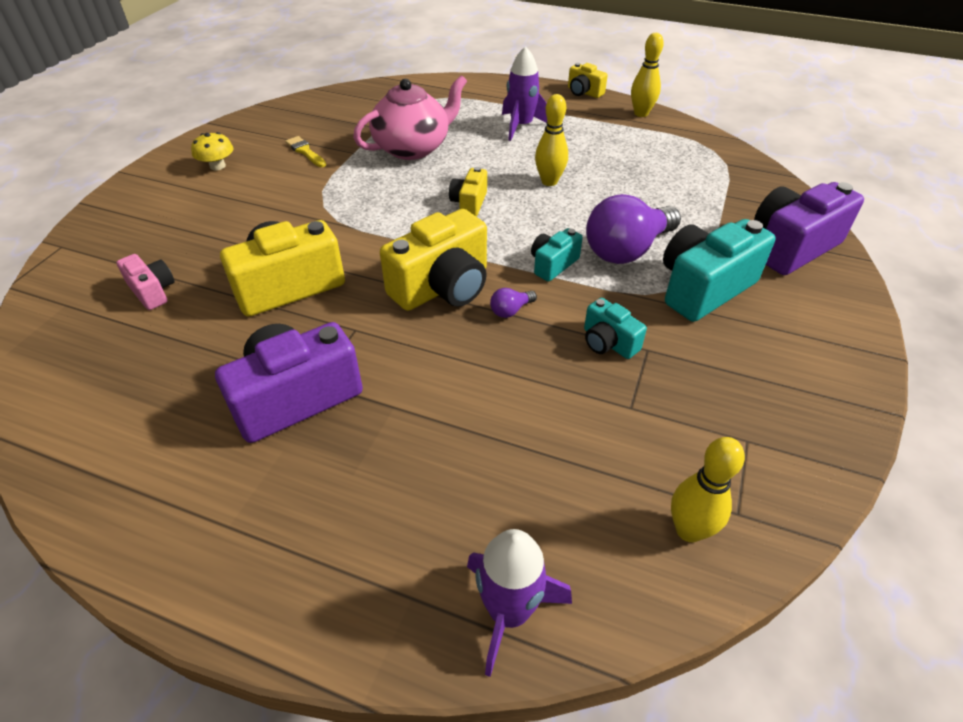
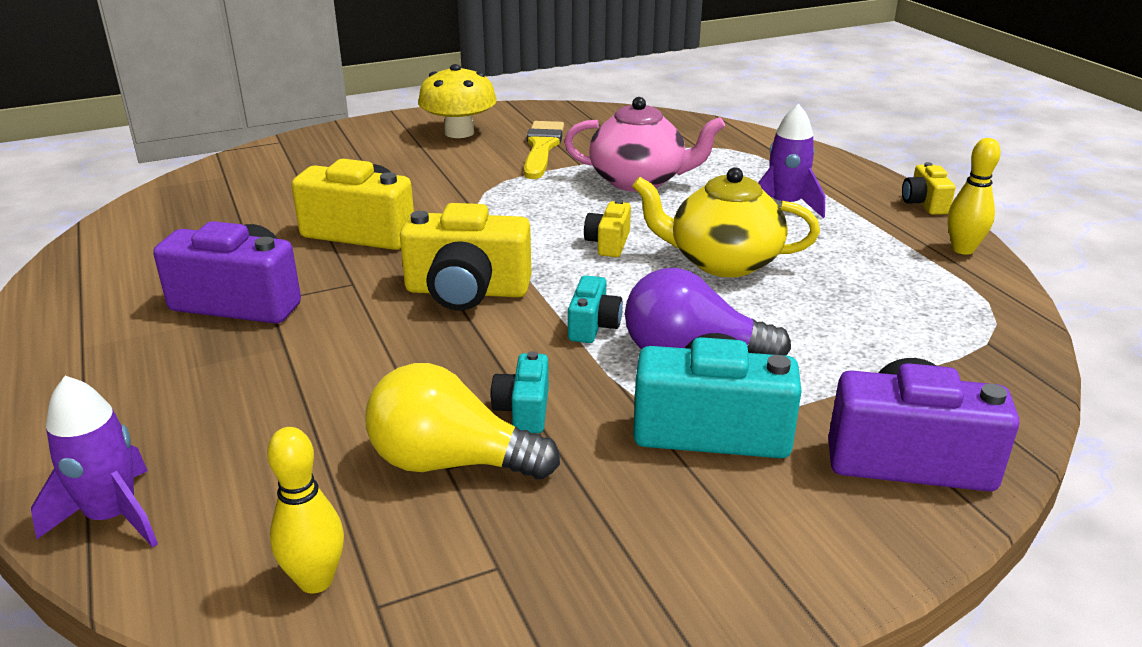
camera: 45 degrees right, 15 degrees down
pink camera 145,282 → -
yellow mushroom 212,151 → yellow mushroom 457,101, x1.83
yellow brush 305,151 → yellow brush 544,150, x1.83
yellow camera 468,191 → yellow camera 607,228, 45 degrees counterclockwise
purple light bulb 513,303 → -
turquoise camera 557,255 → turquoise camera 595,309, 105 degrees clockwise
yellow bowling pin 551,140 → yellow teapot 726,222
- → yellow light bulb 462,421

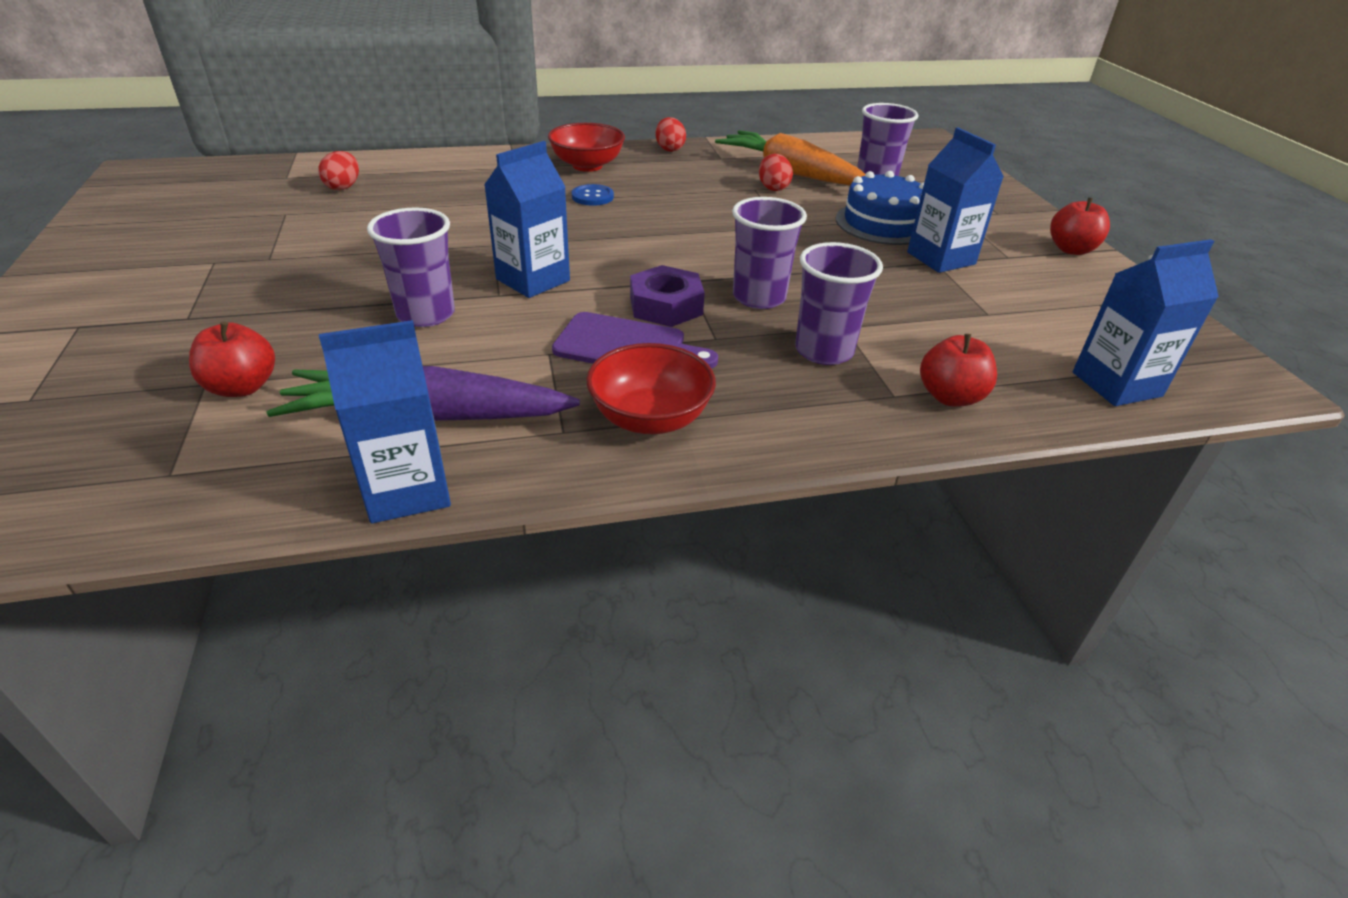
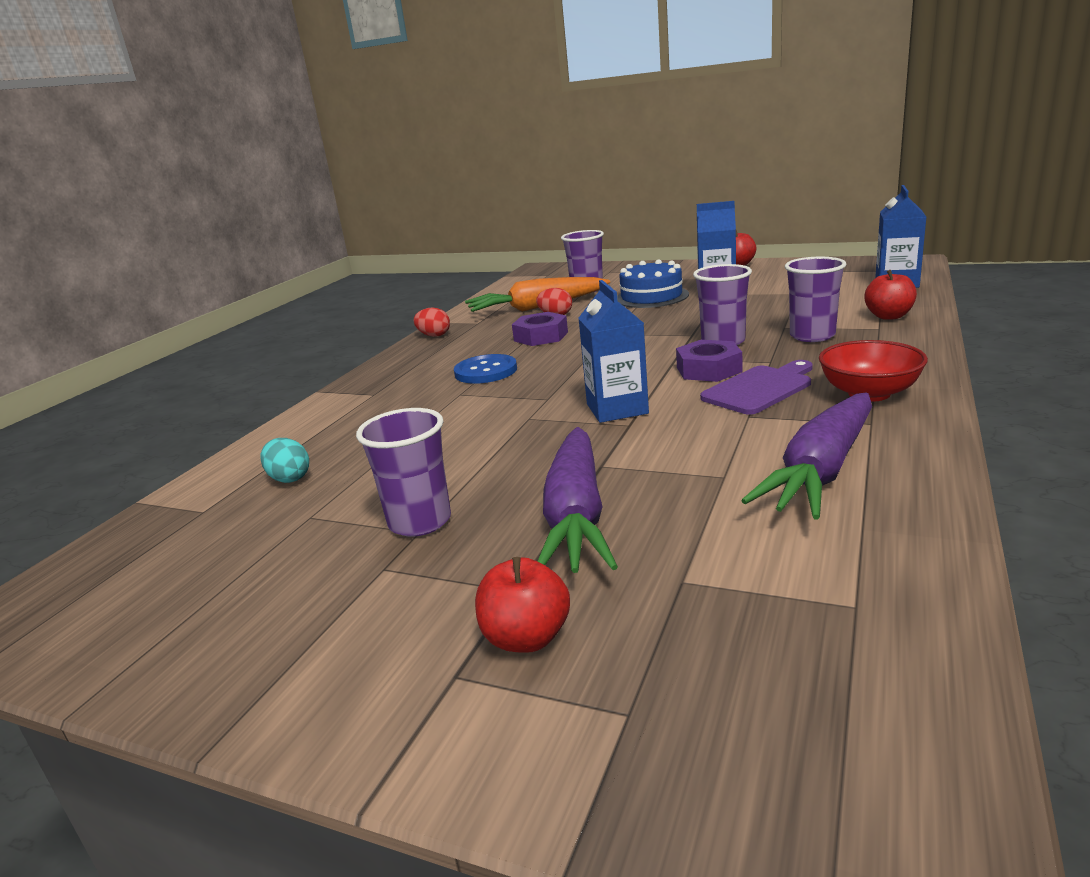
camera: 50 degrees left, 15 degrees down
red apple 232,359 → red apple 522,605, relocated
red egg 338,170 → turquoise egg 284,460
blue carton 385,421 → -
purple cup 411,267 → purple cup 403,472, relocated
red bowl 586,147 → -
blue button 593,195 → blue button 485,369, x1.54
- → purple nut 540,329
- → purple carrot 578,500

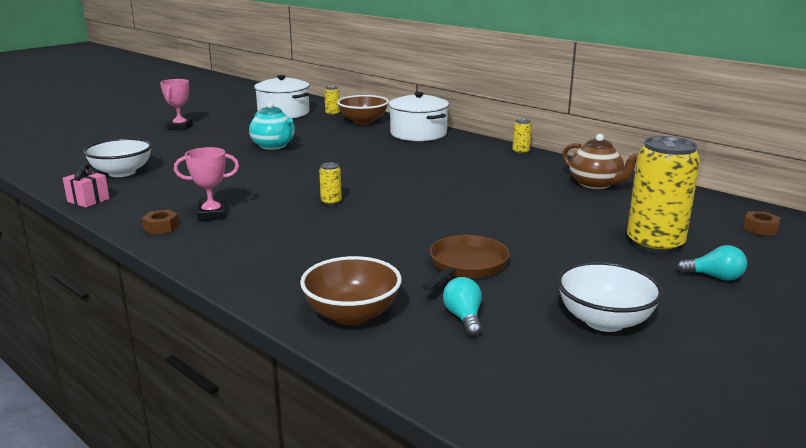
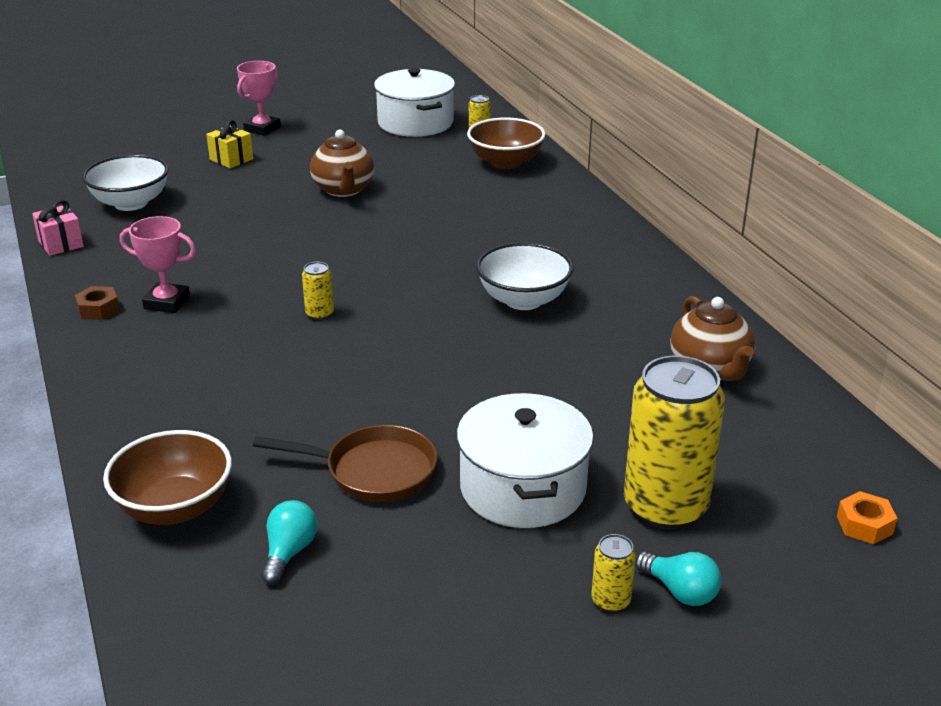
camera: 25 degrees right, 10 degrees up
turquoise teapot 272,126 → brown teapot 342,163
white pot 419,116 → white pot 525,460, relocated
brown pan 466,263 → brown pan 345,463, 45 degrees clockwise
yellow can 522,136 → yellow can 613,573, relocated
white bowl 610,296 → white bowl 524,276, relocated
brown nut 762,223 → orange nut 867,517
- → yellow gift 229,144

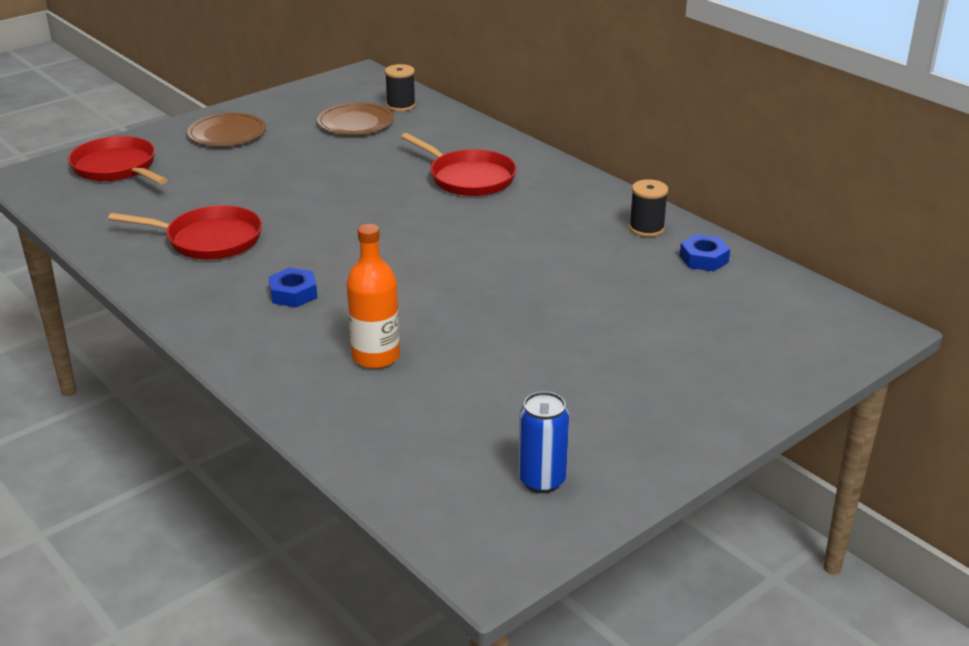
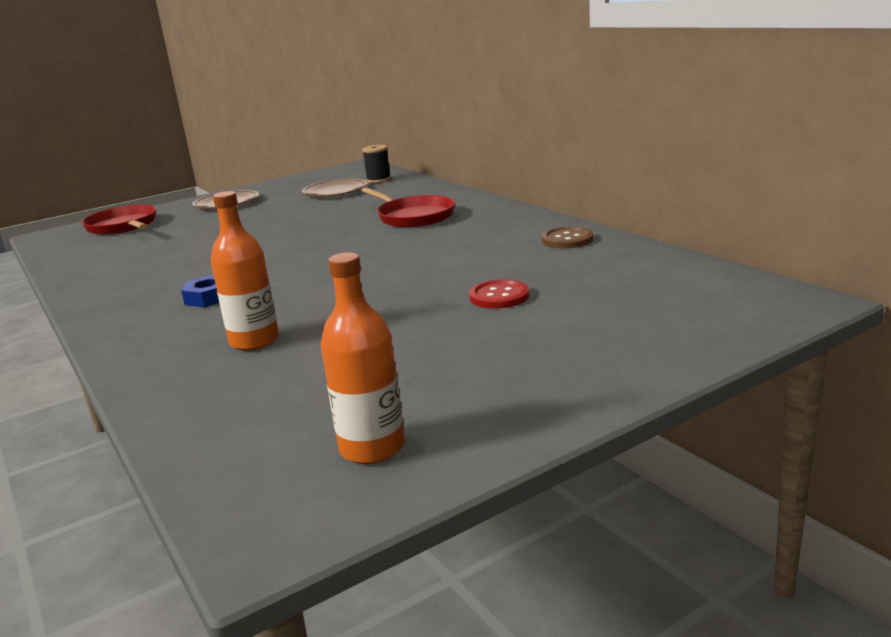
camera: 10 degrees right, 10 degrees down
red pan 185,232 → -
blue can 543,442 → orange bottle 363,358
black spool 648,208 → brown button 567,237
blue nut 705,252 → -
- → red button 499,294

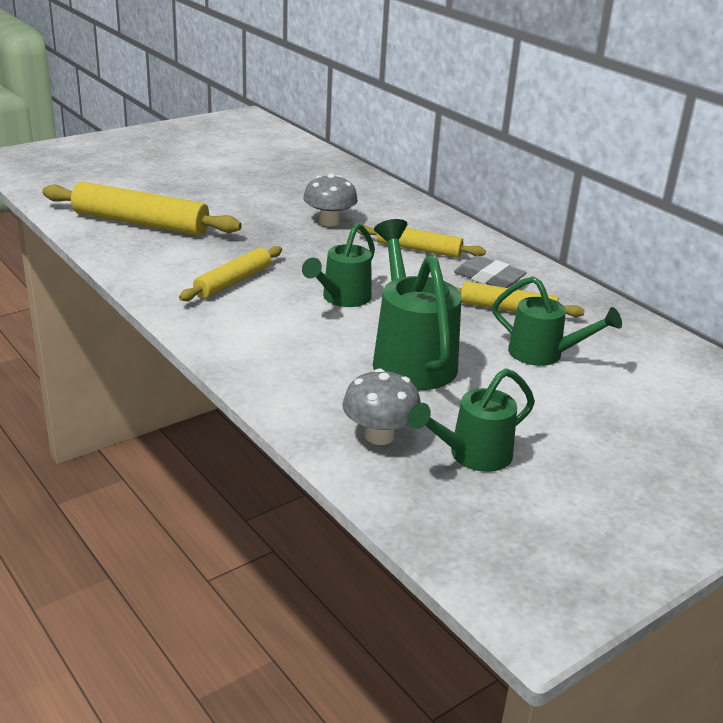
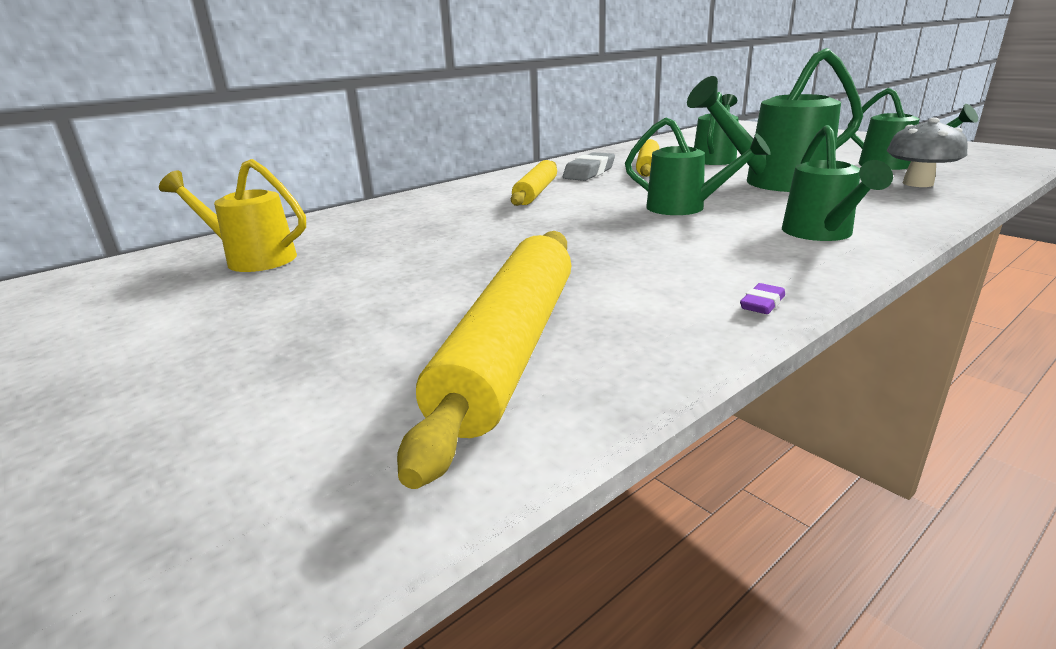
camera: 90 degrees left, 5 degrees down
yellow rolling pin 230,273 → -
grey mushroom 330,199 → -
- → yellow watering can 232,215
- → purple eraser 762,298
- → green watering can 837,183

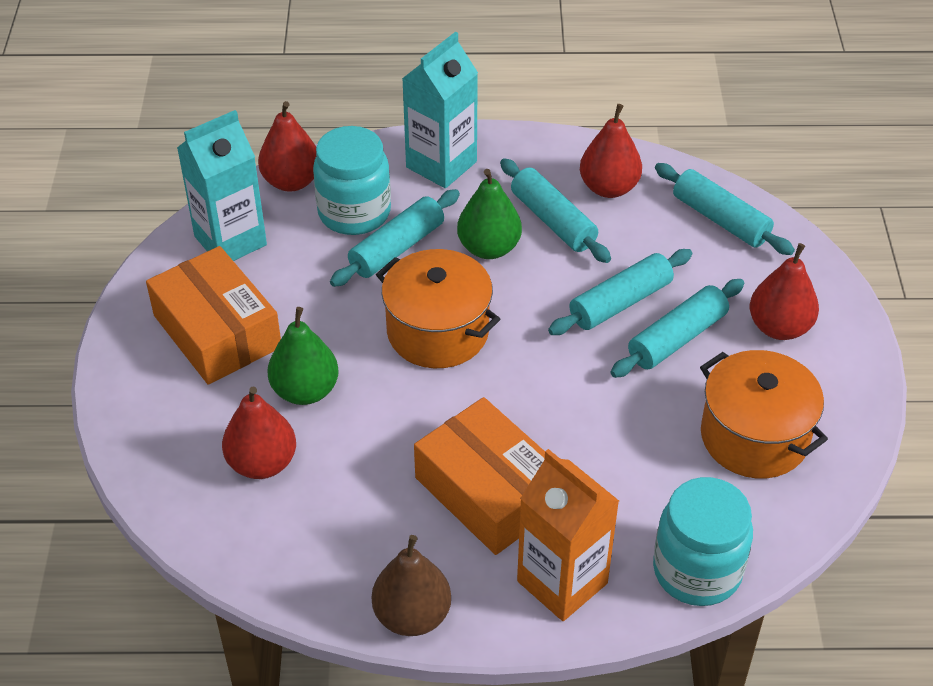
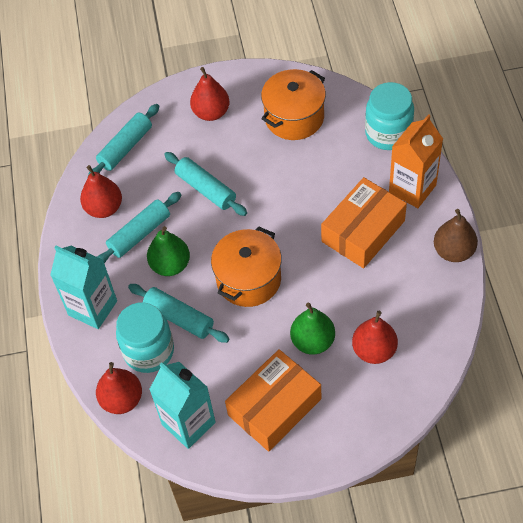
camera: 95 degrees left, 10 degrees up
turquoise rolling pin 677,328 → -

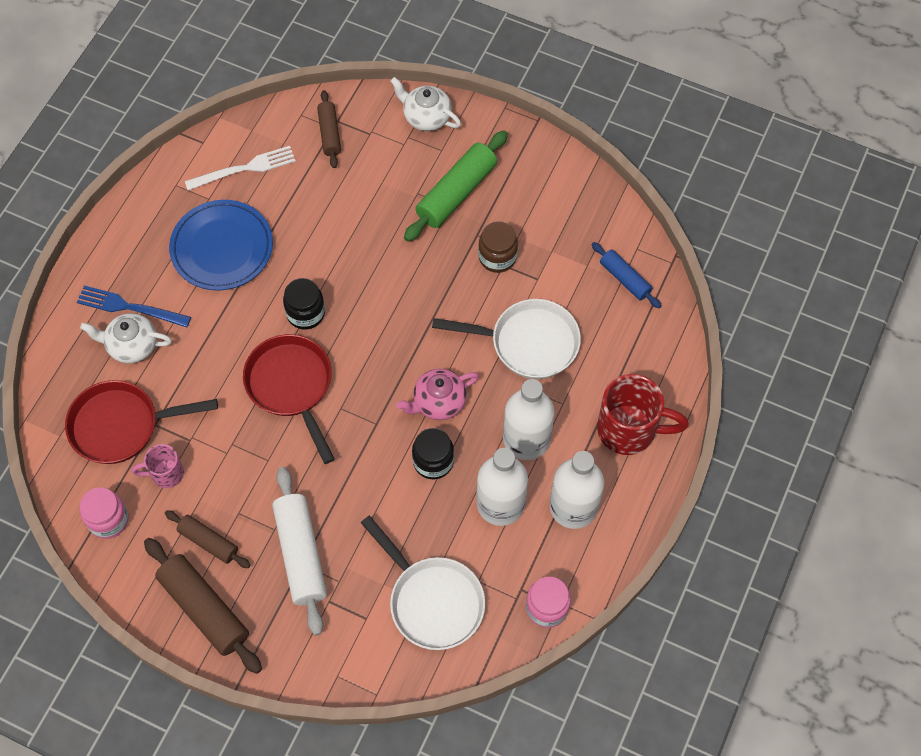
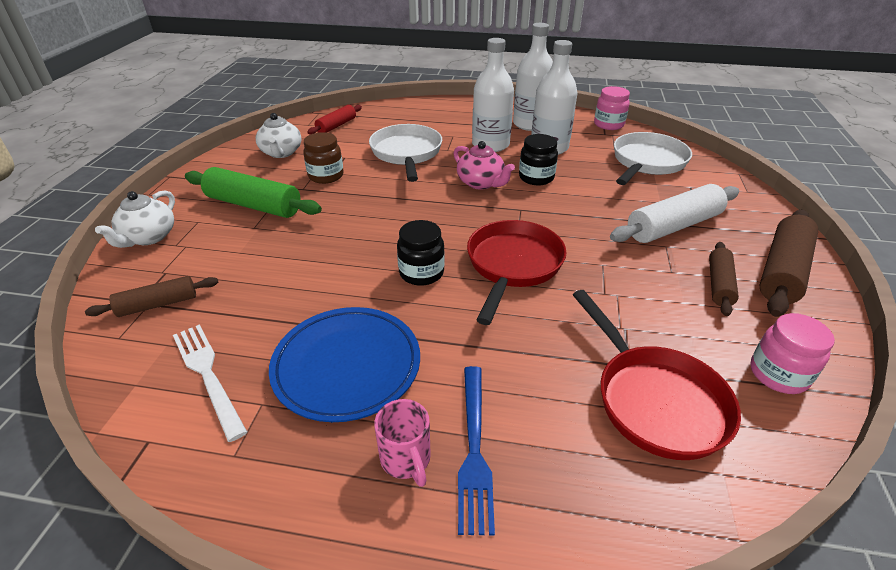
camera: 105 degrees left, 25 degrees down
white teapot 126,338 → white teapot 278,135, relocated
pink mug 158,466 → pink mug 402,443, relocated
red pan 289,399 → red pan 517,272, 150 degrees clockwise
blue rolling pin 626,275 → red rolling pin 334,120
red mug 643,414 → -

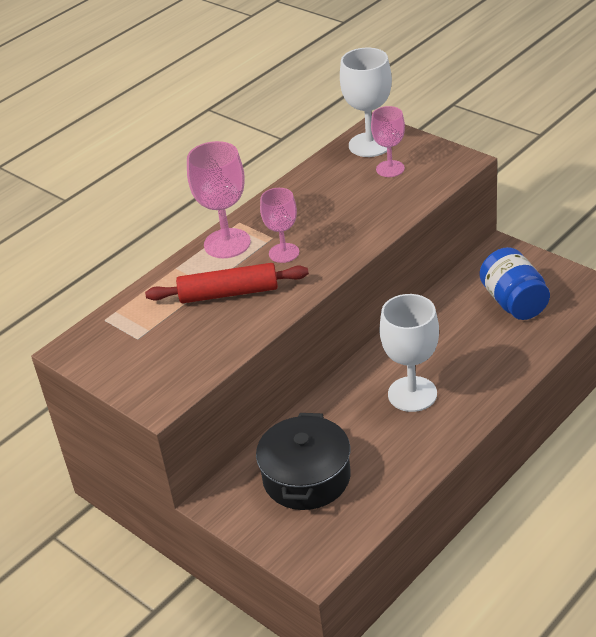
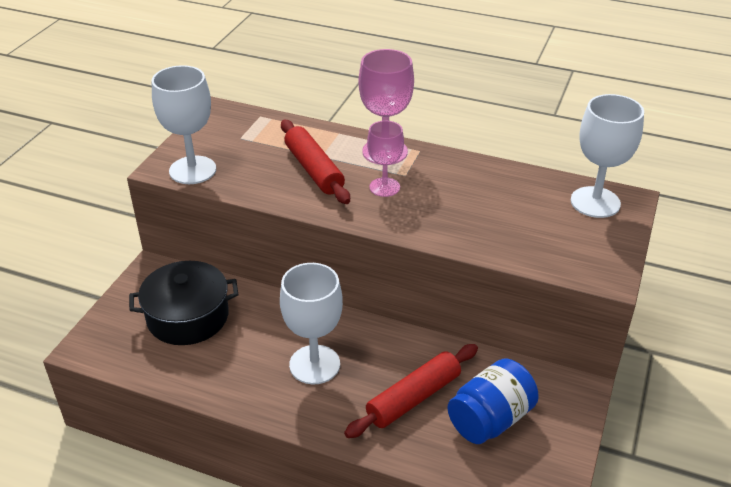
camera: 65 degrees right, 0 degrees up
pink goblet 388,141 → -
- → white goblet 184,124
- → red rolling pin 411,391

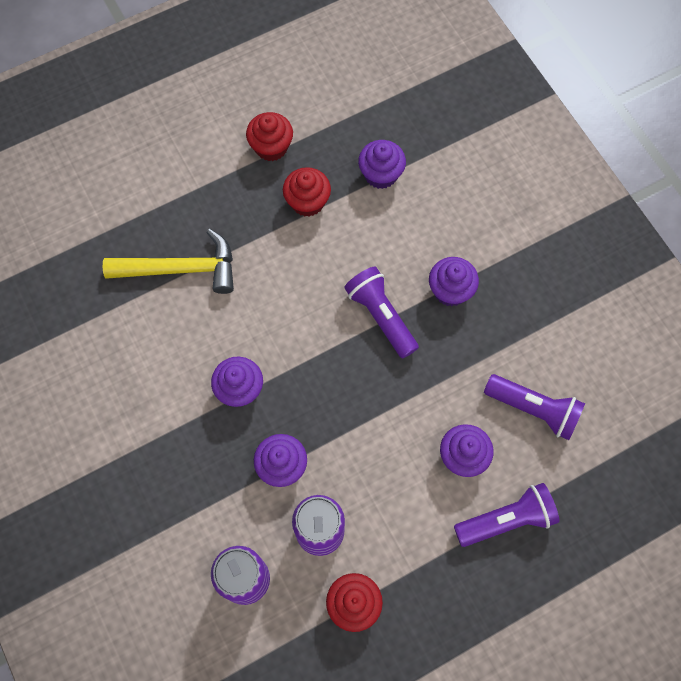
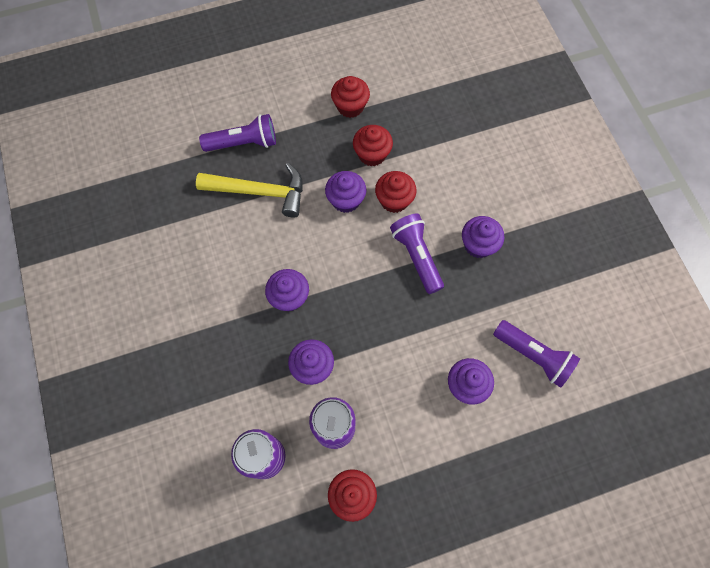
camera: 10 degrees right, 0 degrees up
purple cupcake 382,164 → purple cupcake 345,192, relocated
purple flashlight 507,515 → purple flashlight 237,133, relocated
- → red cupcake 396,192

